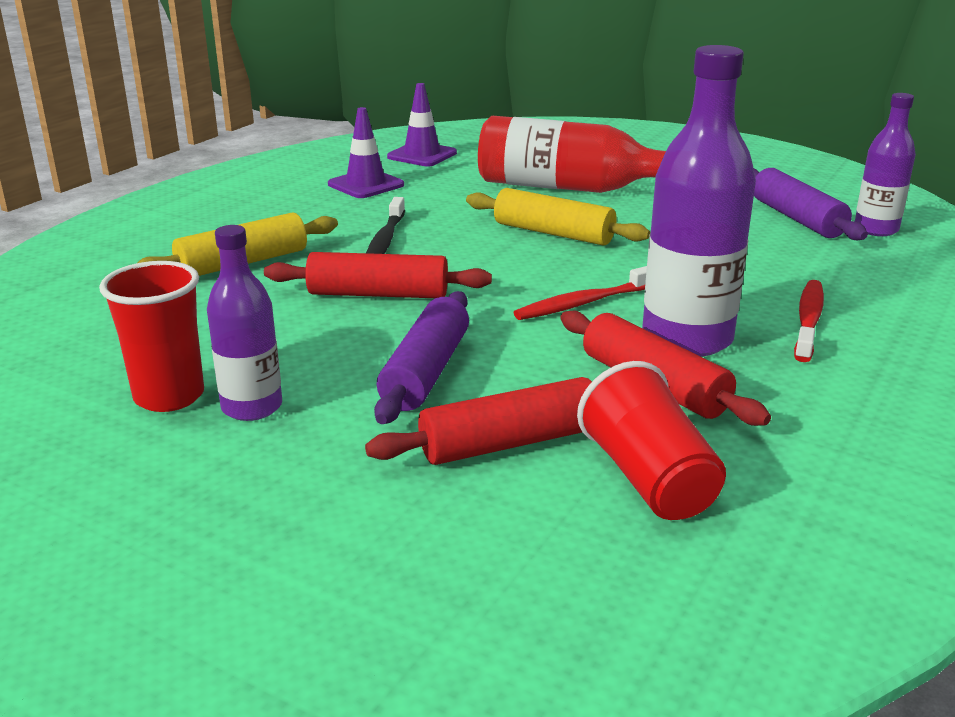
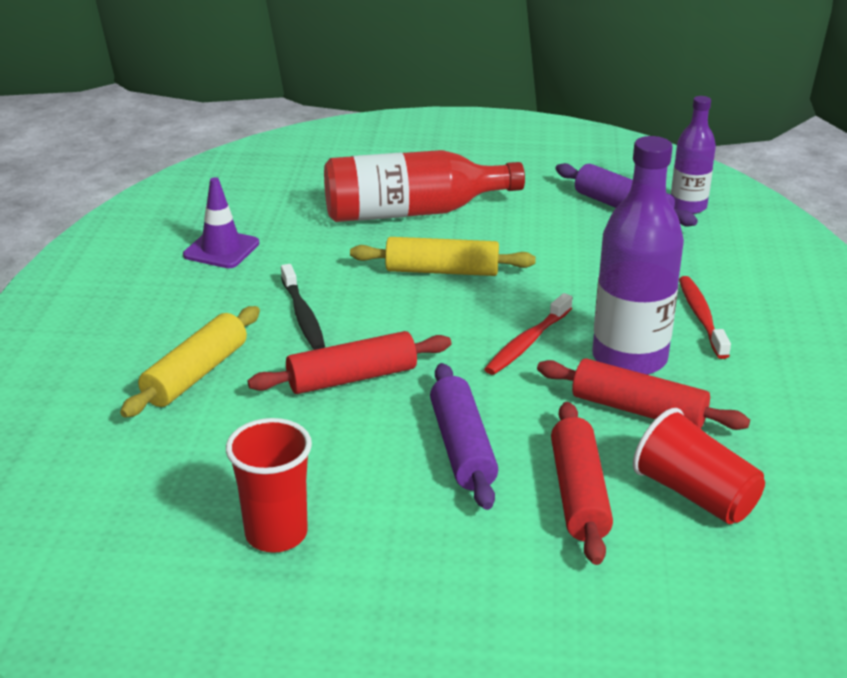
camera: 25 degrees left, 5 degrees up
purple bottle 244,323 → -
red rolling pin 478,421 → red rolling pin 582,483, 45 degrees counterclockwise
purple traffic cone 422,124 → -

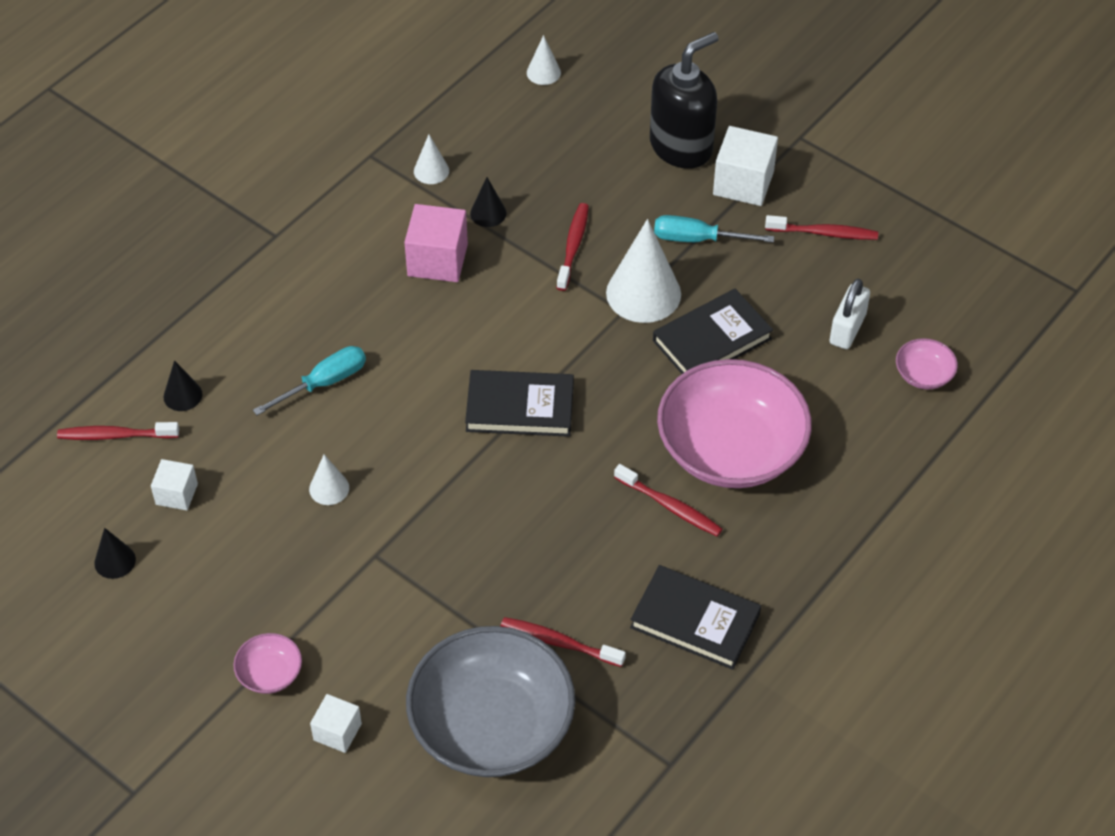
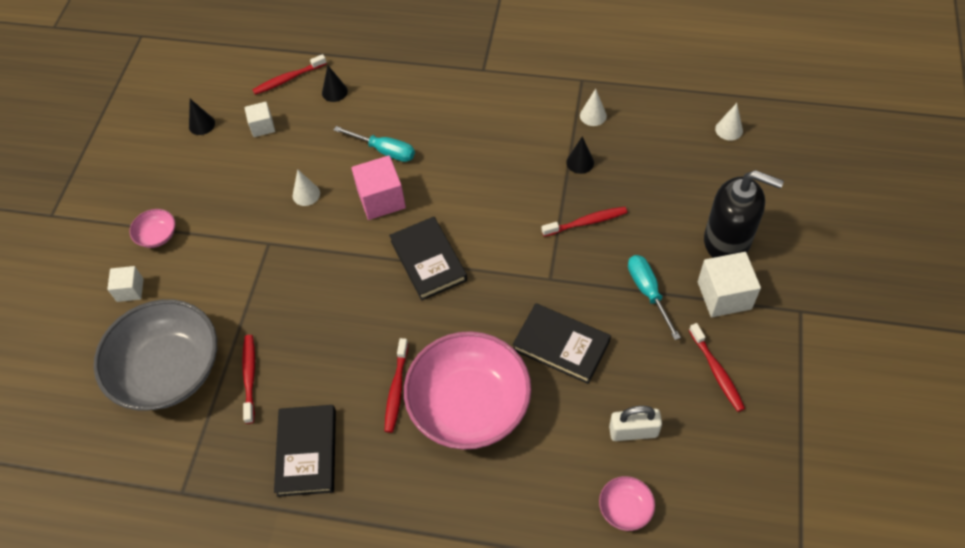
camera: 65 degrees right, 5 degrees up
red toothbrush 118,431 → red toothbrush 290,74, 90 degrees counterclockwise
pink cube 436,243 → pink cube 378,187, relocated
white cone 643,271 → -

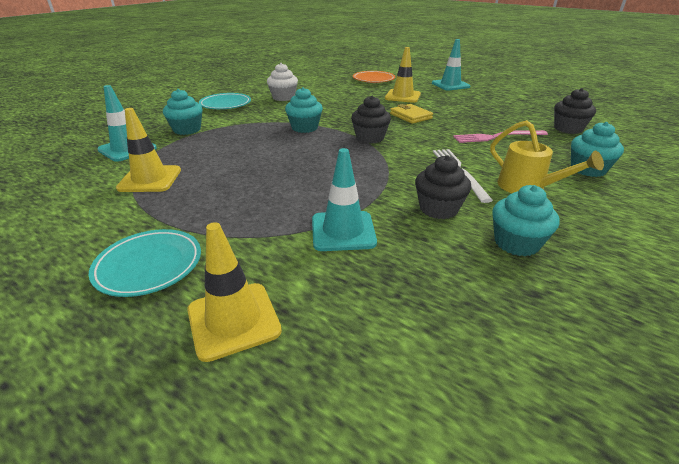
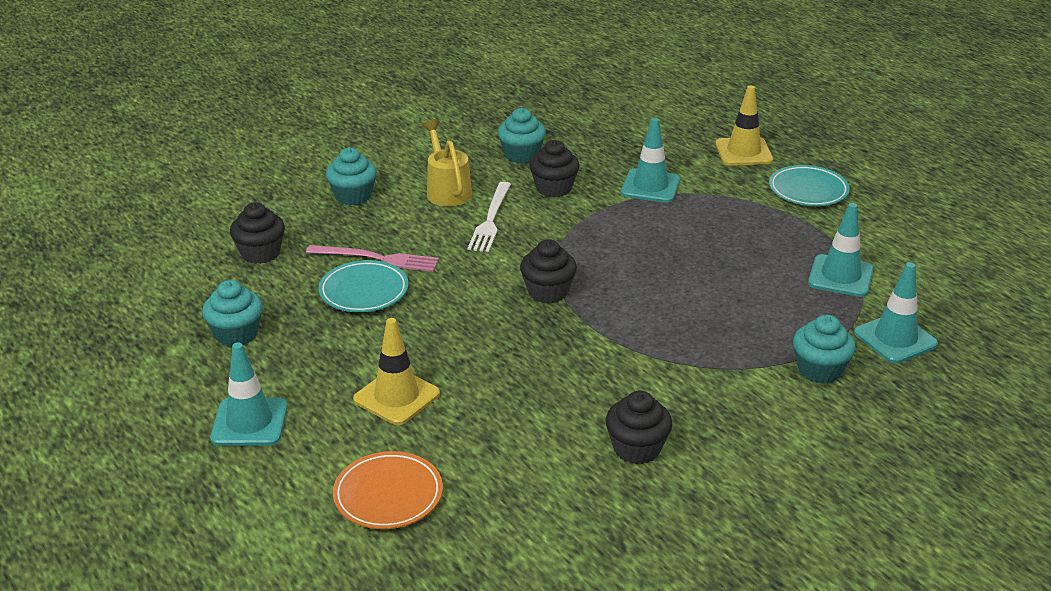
camera: 160 degrees left, 0 degrees up
yellow traffic cone 148,150 → turquoise traffic cone 841,250
turquoise plate 225,101 → turquoise plate 364,286, relocated
white cupcake 282,82 → black cupcake 639,427
turquoise cupcake 304,110 → turquoise cupcake 232,313, relocated
yellow wallet 411,114 → -

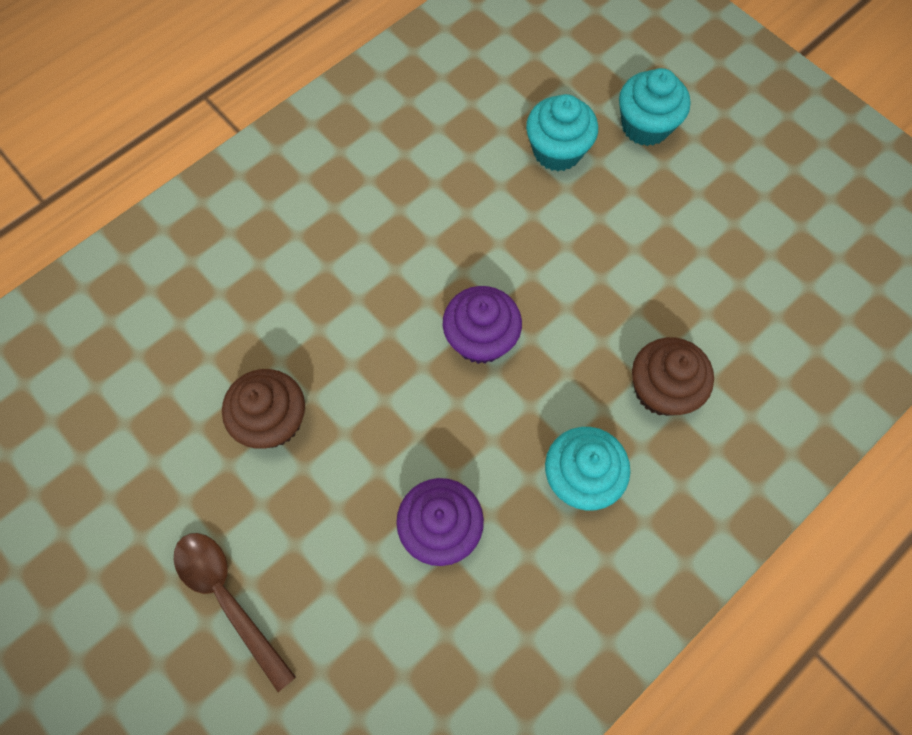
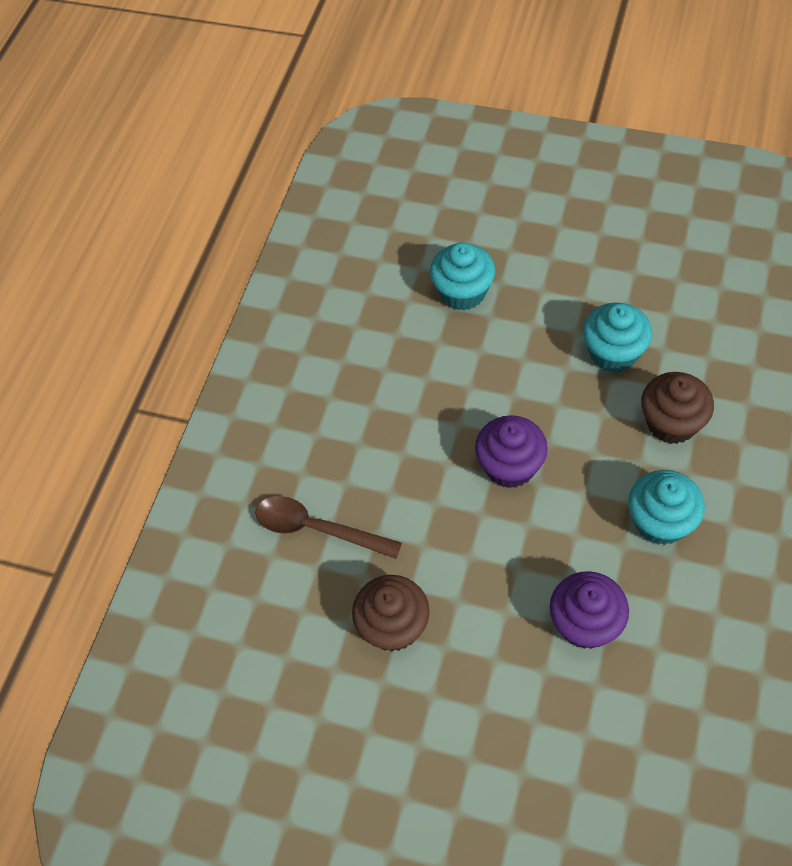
camera: 25 degrees left, 10 degrees down
brown spoon 235,612 → brown spoon 328,527, relocated
turquoise cupcake 654,107 → turquoise cupcake 617,337, relocated

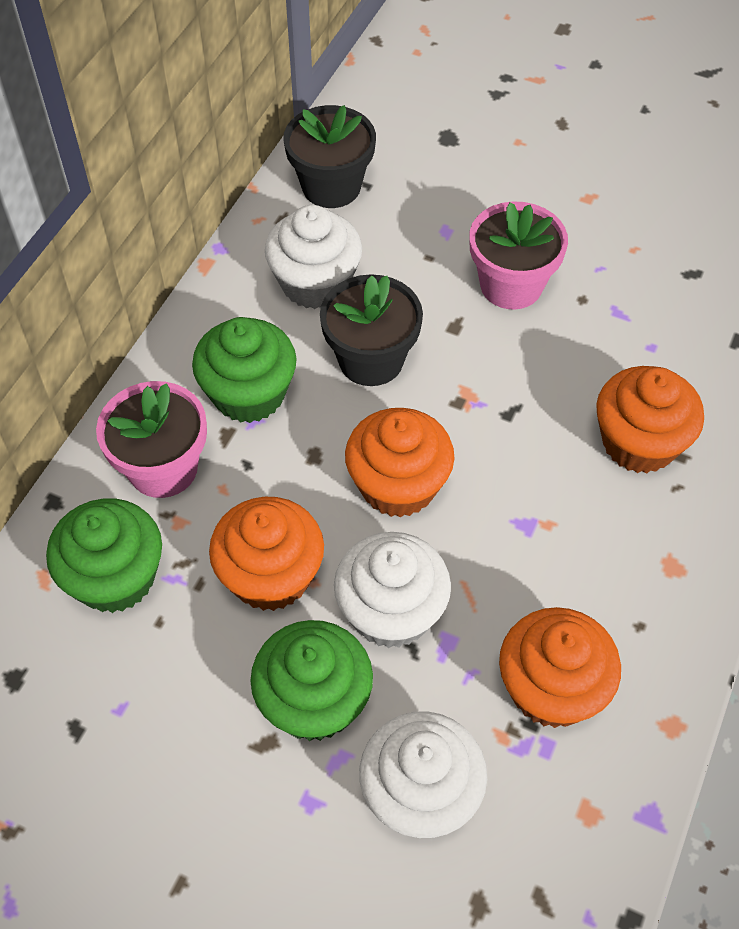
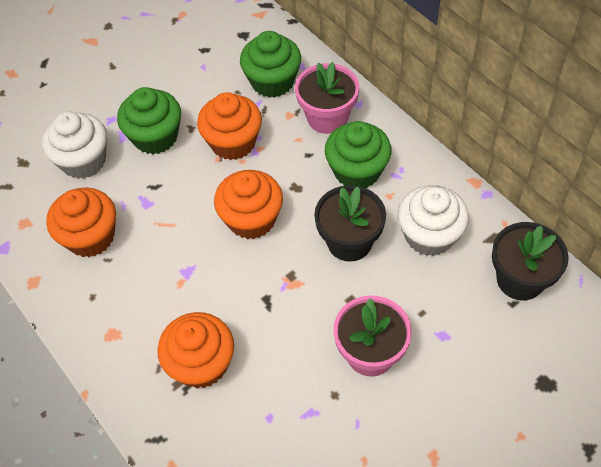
camera: 120 degrees right, 0 degrees up
white cupcake 392,590 → -

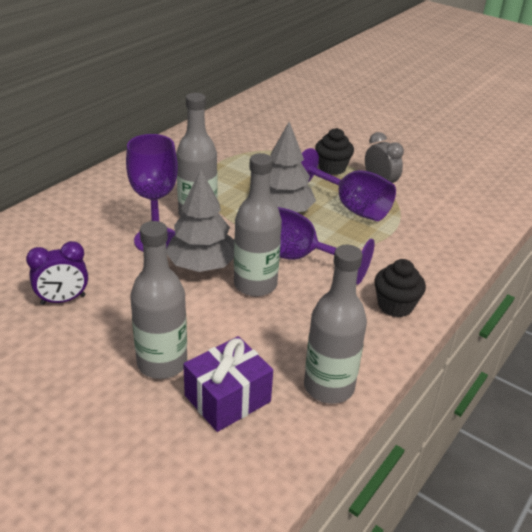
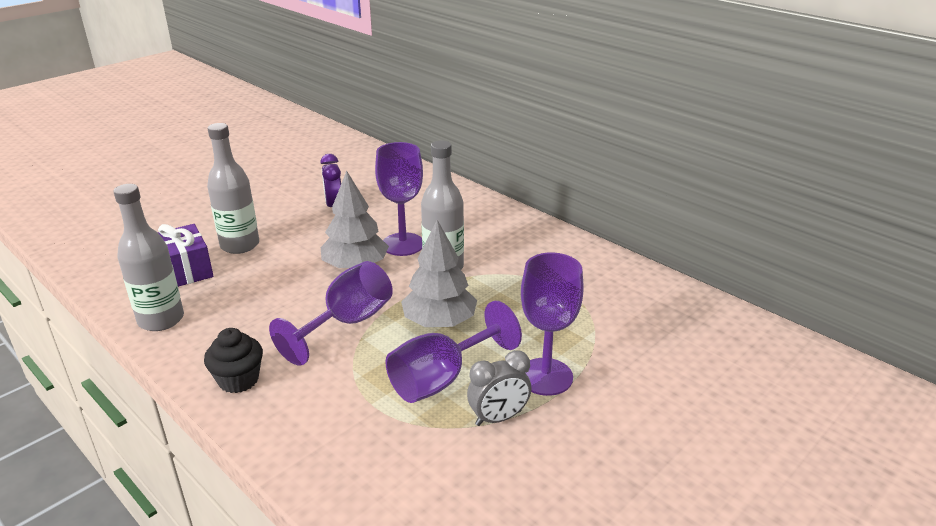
camera: 100 degrees right, 5 degrees down
grey bottle 258,225 → -
black cupcake 334,151 → purple goblet 552,324

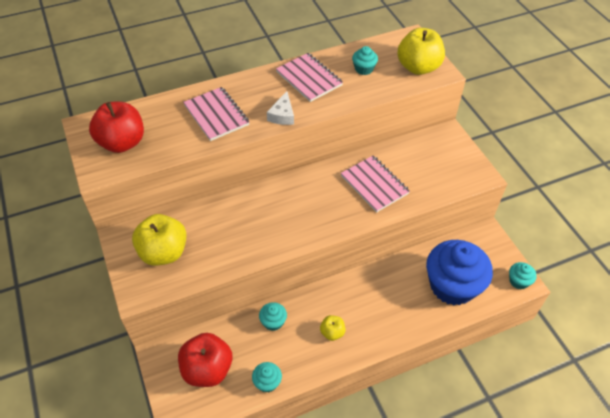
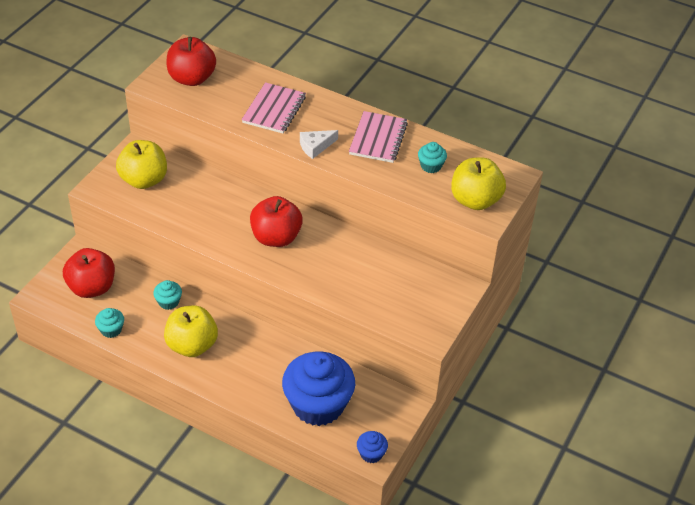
camera: 50 degrees right, 5 degrees down
yellow apple 332,328 → yellow apple 191,331, x2.01
pink notebook 375,183 → -
turquoise cupcake 523,275 → blue cupcake 372,447
- → red apple 276,221

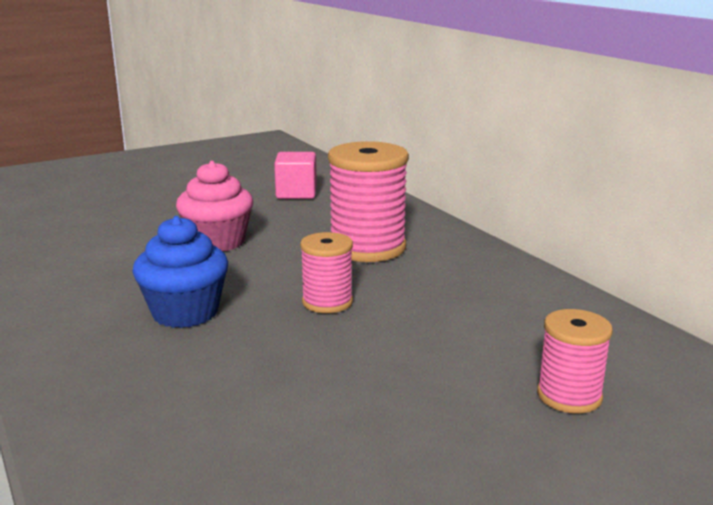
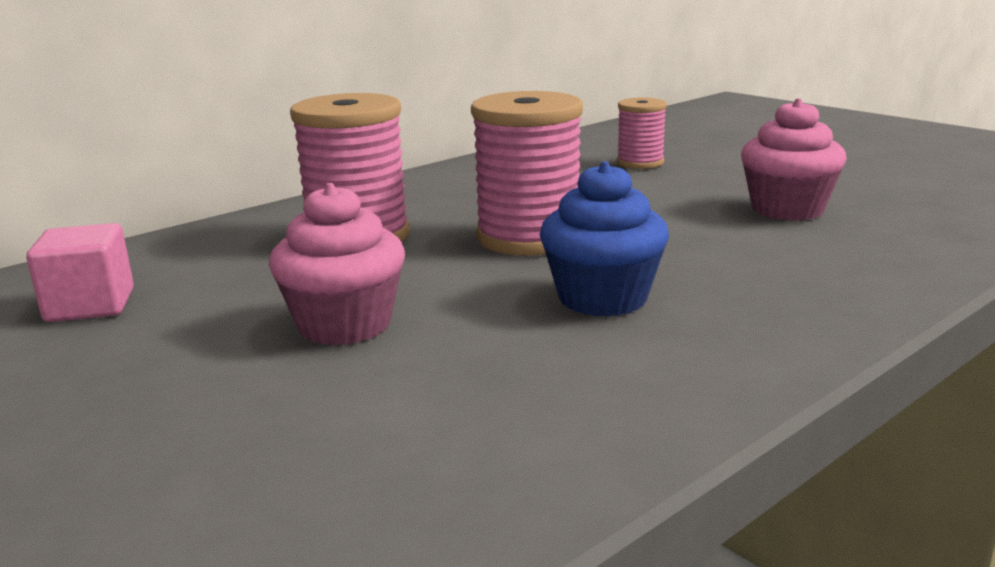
camera: 100 degrees left, 0 degrees up
pink spool 326,272 → pink spool 527,173, x1.76
- → pink cupcake 794,159

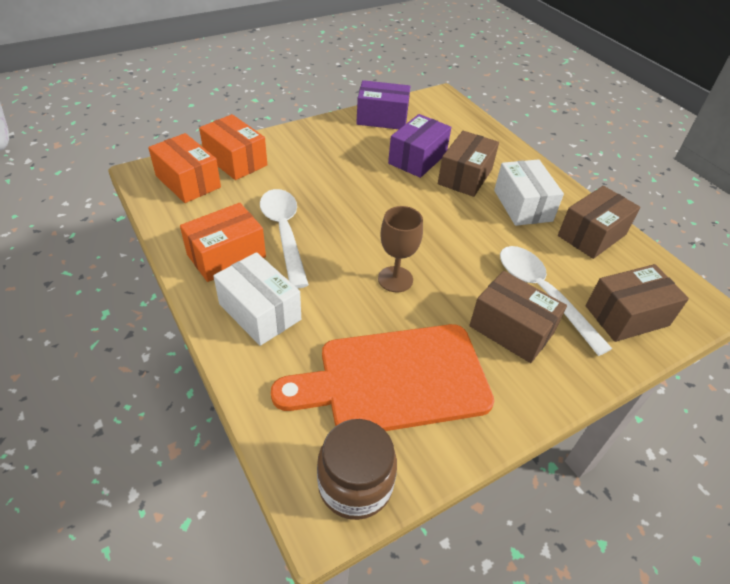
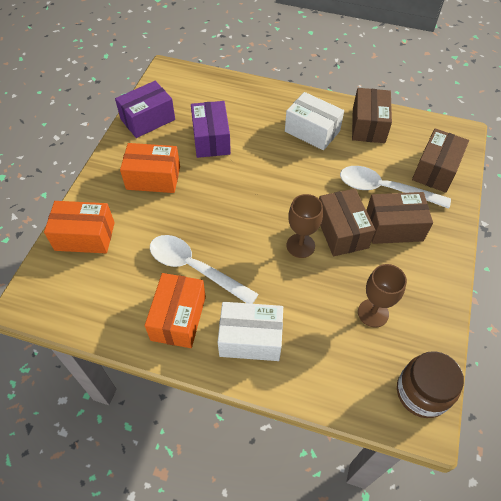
camera: 40 degrees left, 10 degrees up
orange box 184,168 → orange box 150,168, relocated
orange cutting board 382,377 → brown goblet 382,296
brown box 468,164 → brown box 347,222, relocated

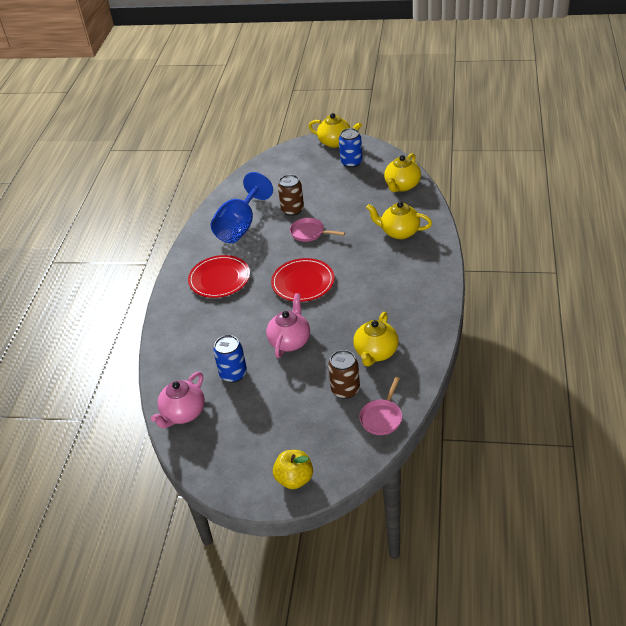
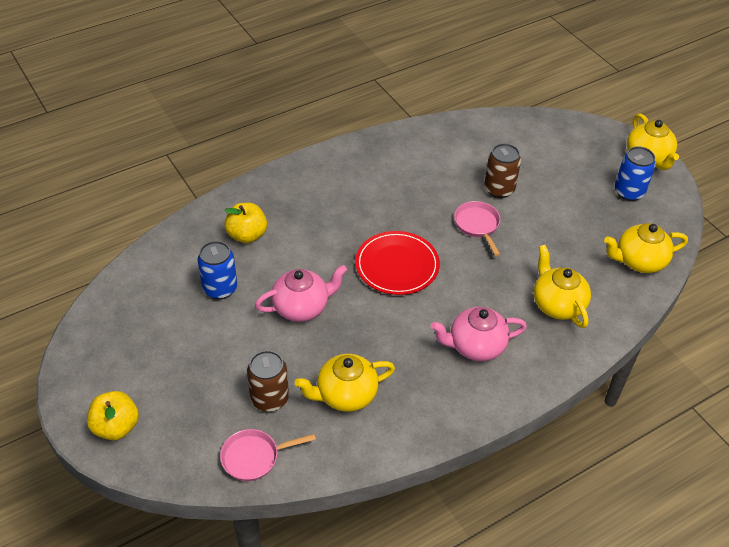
camera: 45 degrees right, 5 degrees up
pink teapot 178,400 → pink teapot 479,334, relocated
red plate 219,276 → -
blue goblet 241,207 → -
- → yellow apple 246,223

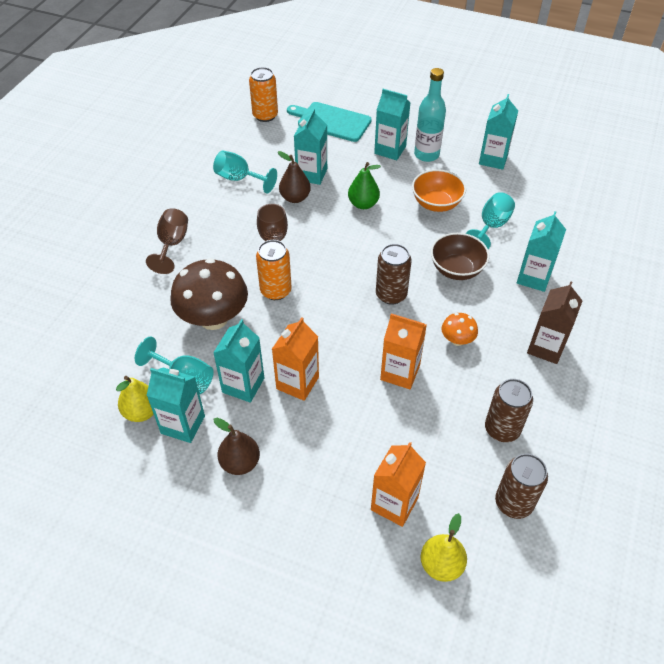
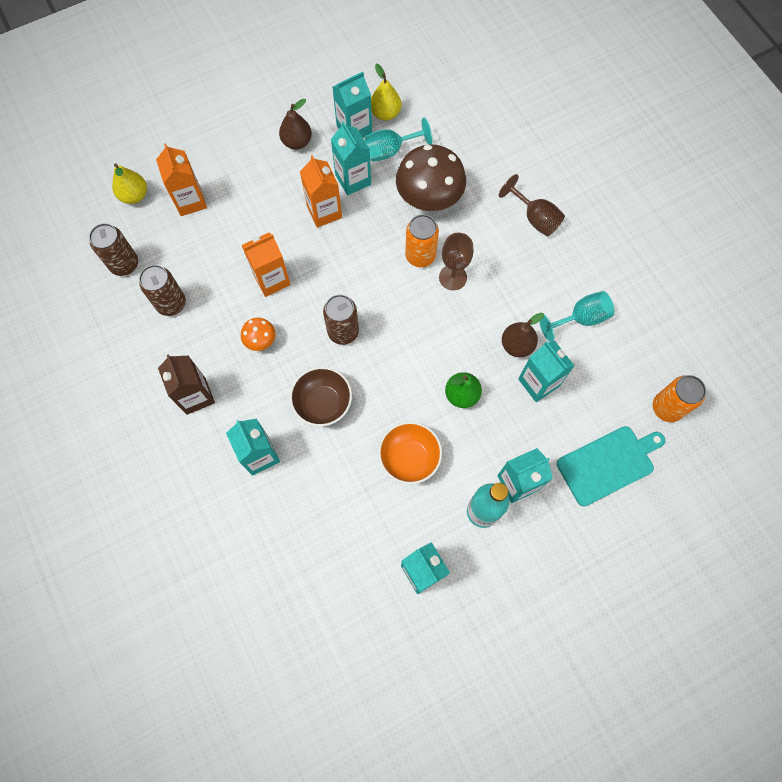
camera: 130 degrees right, 20 degrees up
turquoise goblet 490,220 → -

